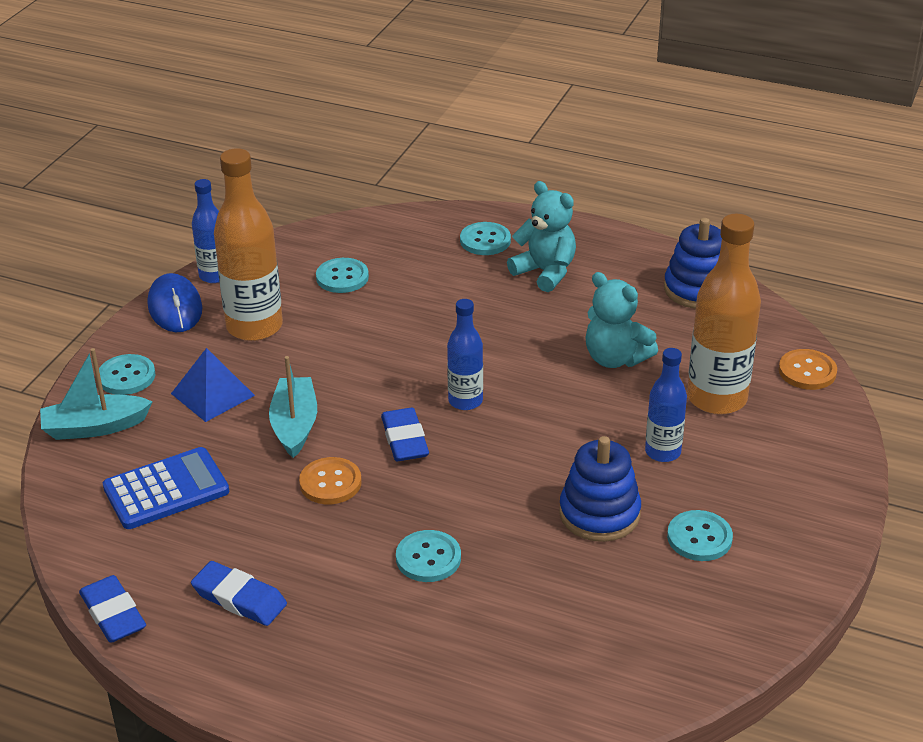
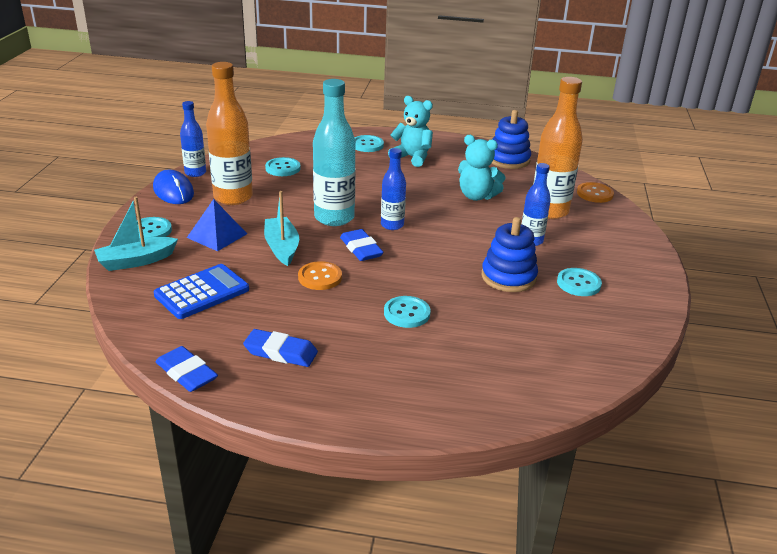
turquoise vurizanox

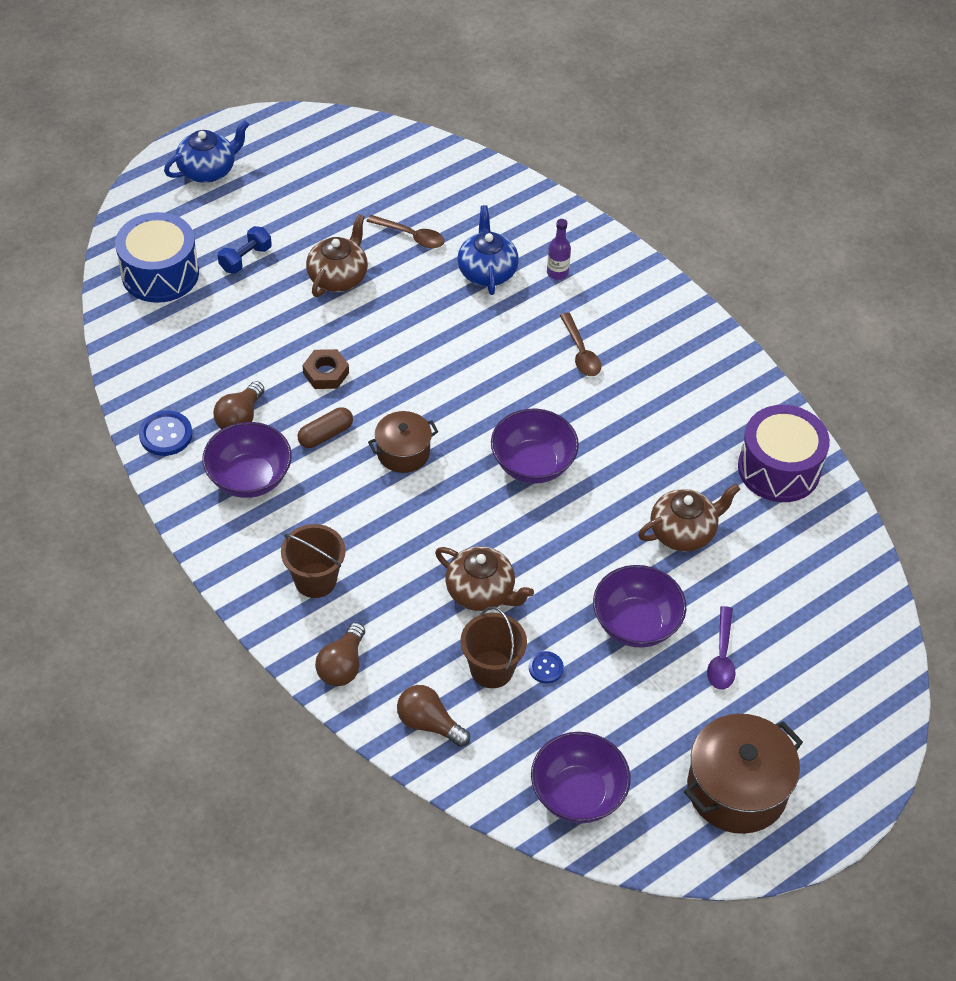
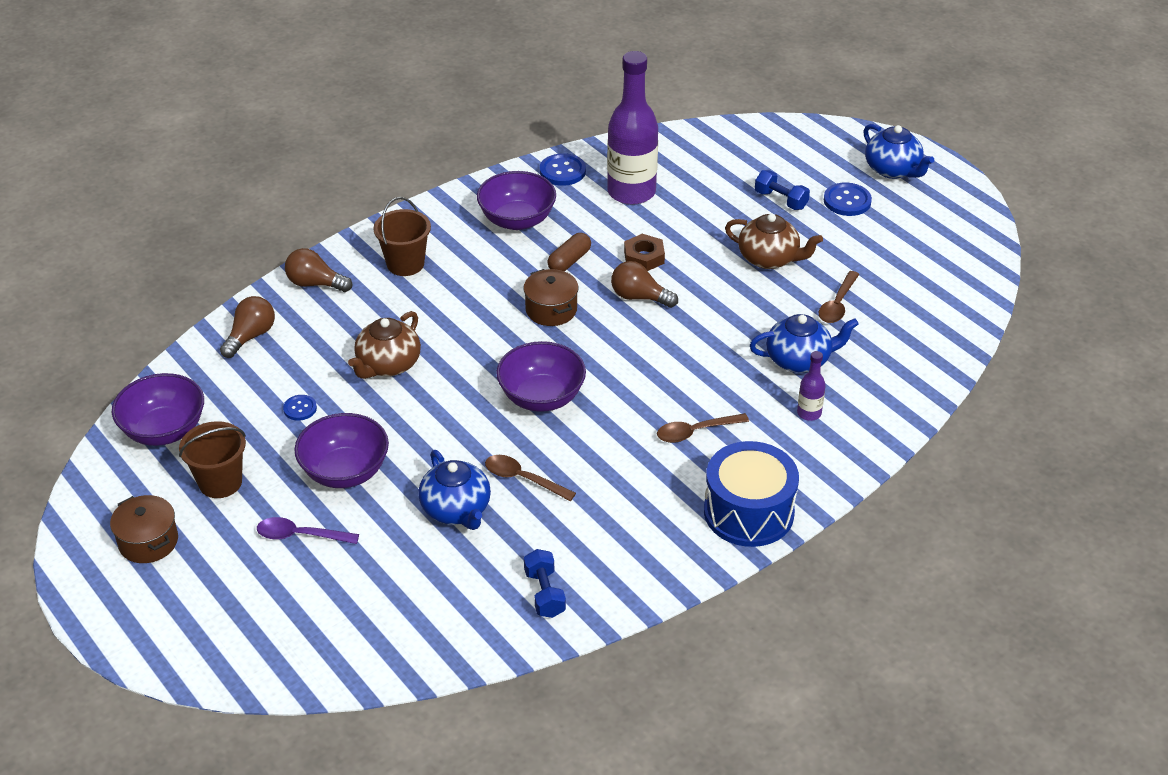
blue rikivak
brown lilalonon (3rd from left)
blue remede (1st from left)
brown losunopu
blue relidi (1st from left)
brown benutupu (1st from left)
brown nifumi (1st from left)
purple vurizanox (1st from left)
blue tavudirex (3rd from left)
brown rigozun (1st from left)

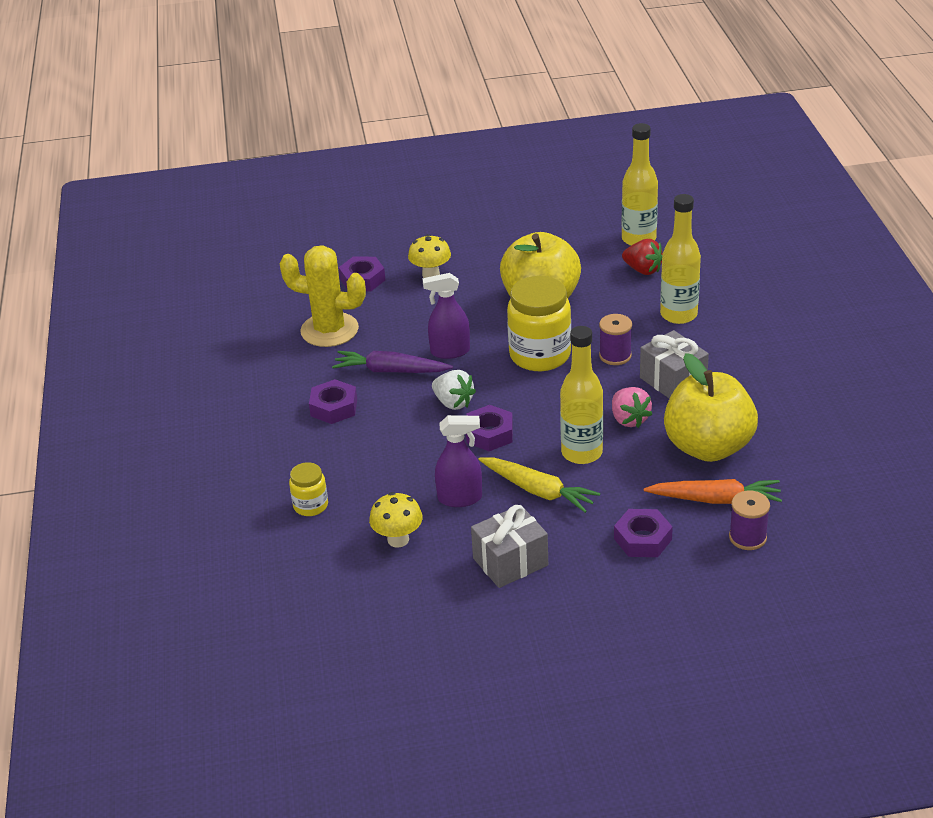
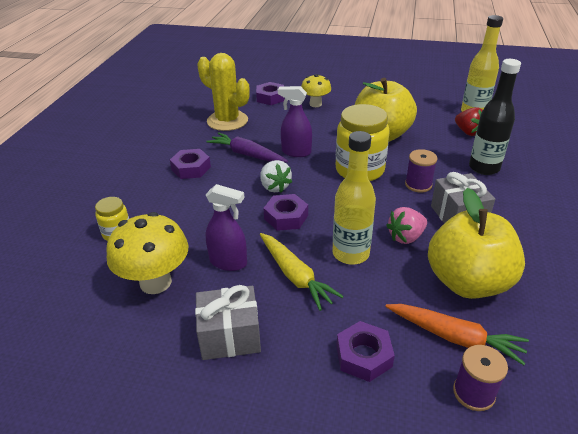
black vurizanox
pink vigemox
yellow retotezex (1st from left)

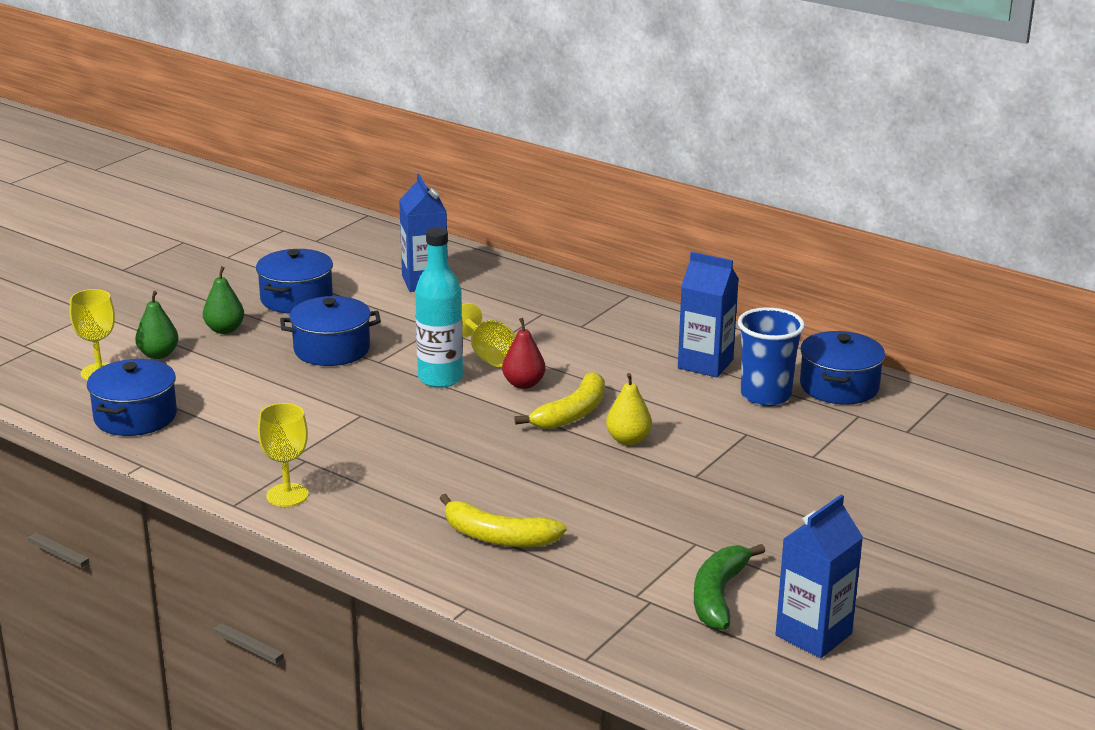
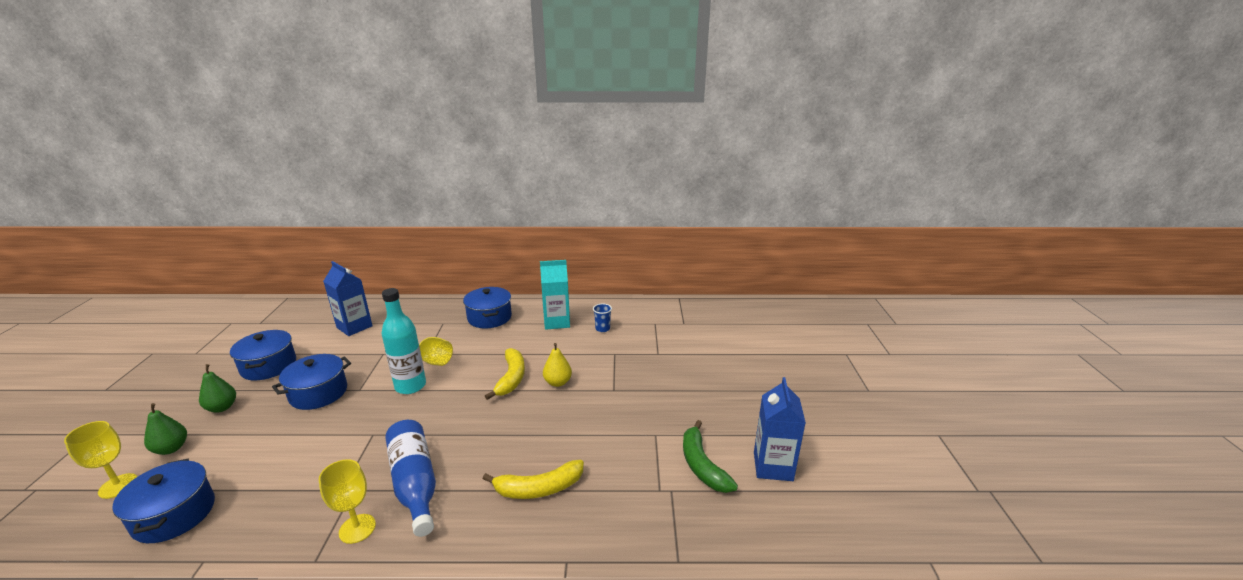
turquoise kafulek
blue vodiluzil
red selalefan
blue nifumi (4th from left)
blue vurizanox

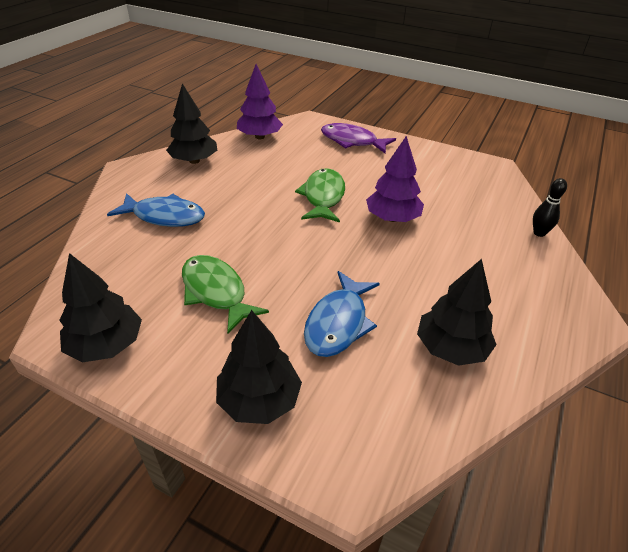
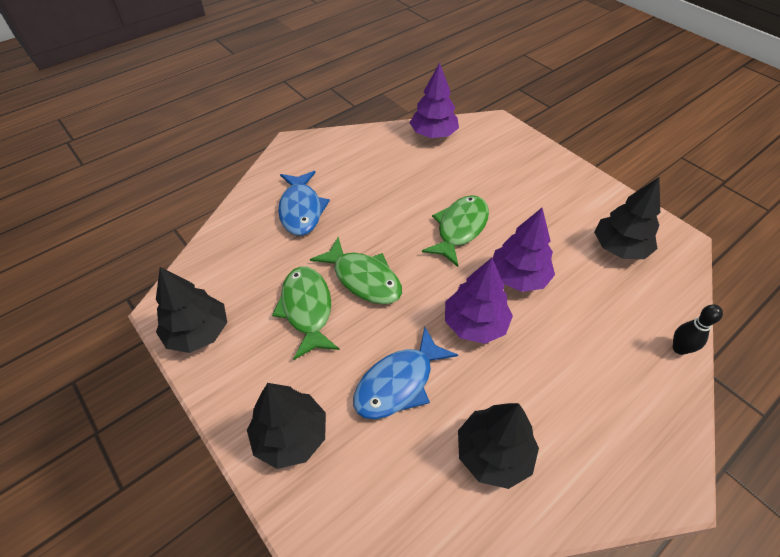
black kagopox (4th from left)
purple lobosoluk
blue lobosoluk (1st from left)
green lobosoluk (2nd from left)
purple kagopox (2nd from left)

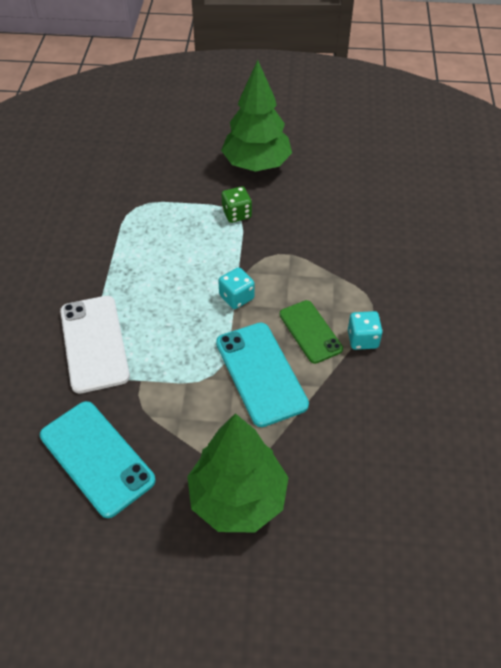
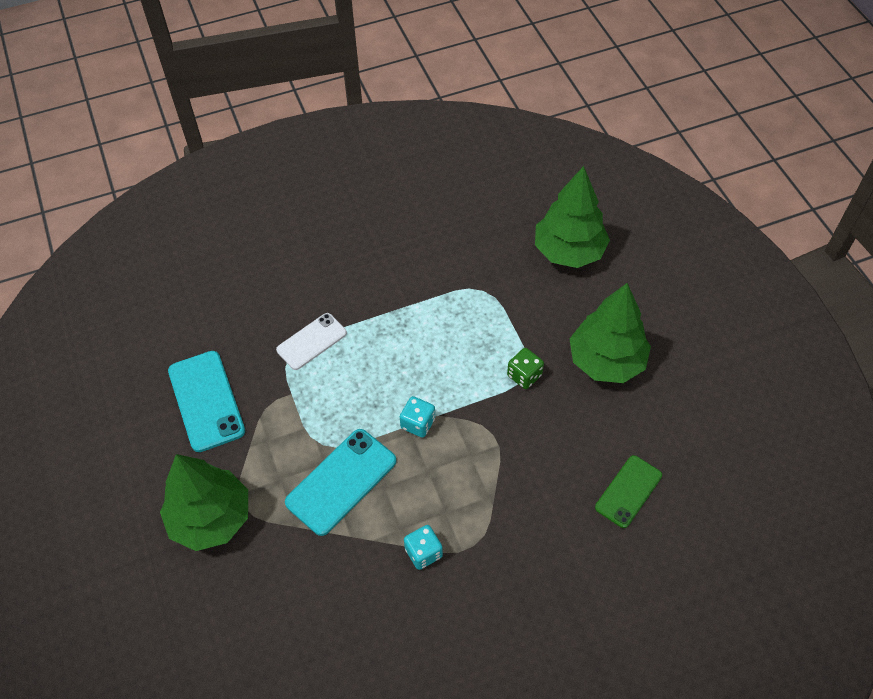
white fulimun
green fulimun
turquoise fulimun (1st from left)
green kagopox (2nd from left)

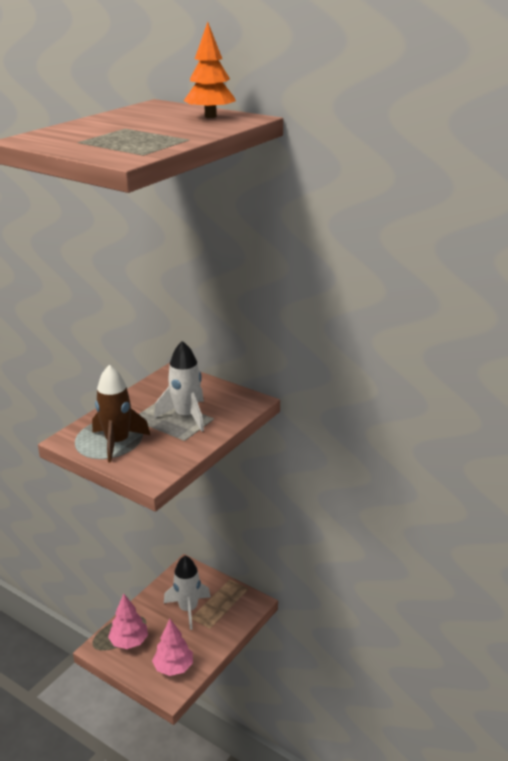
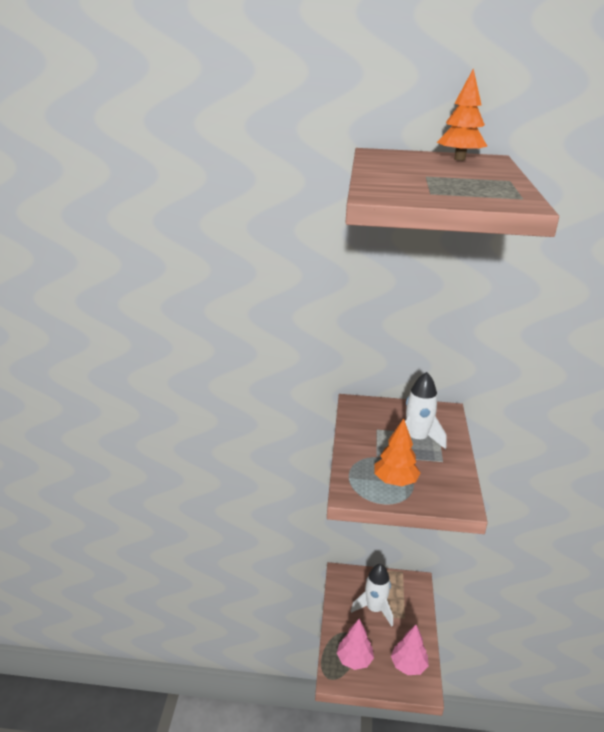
orange kagopox (1st from left)

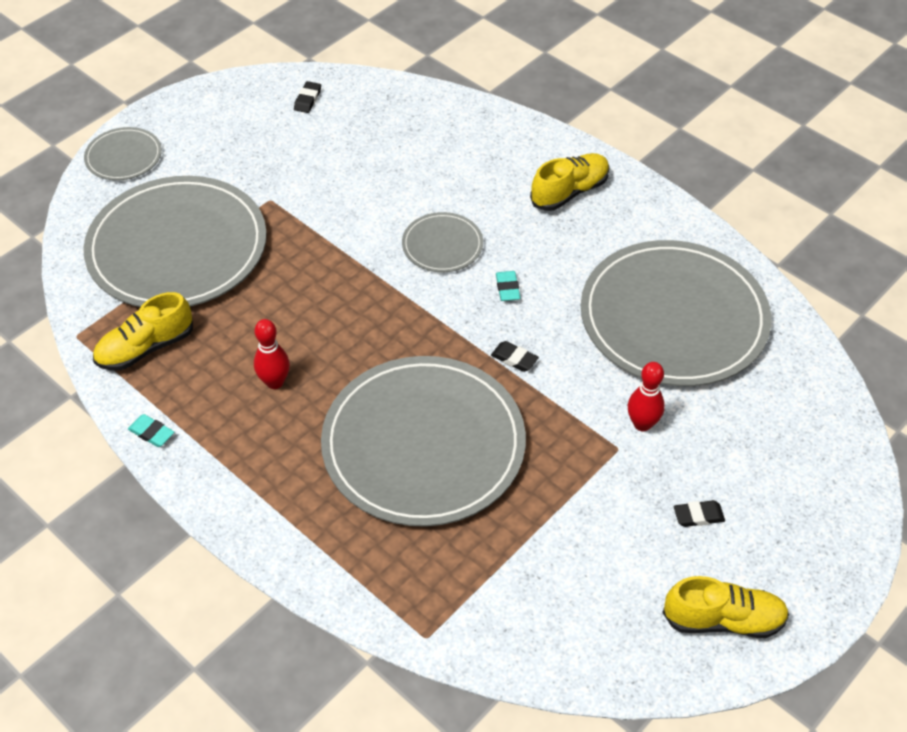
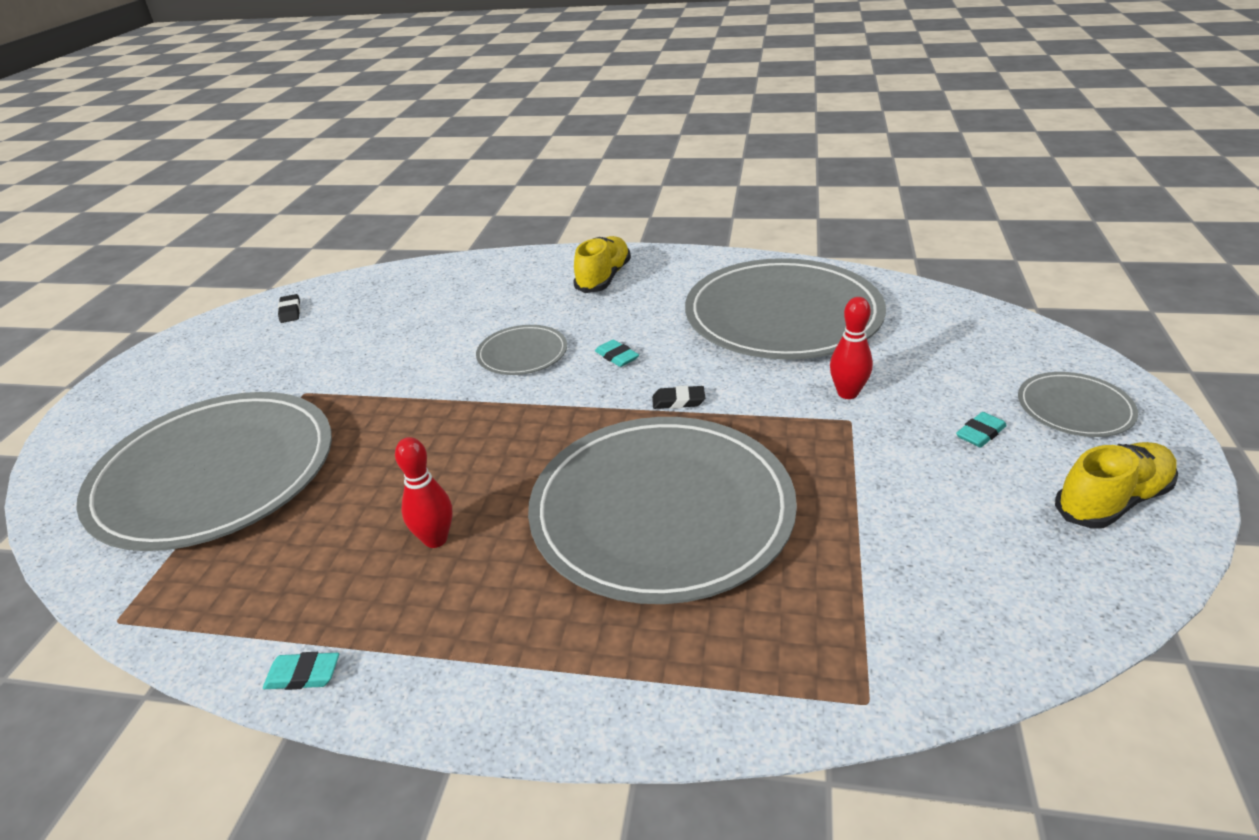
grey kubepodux (5th from left)
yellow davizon (1st from left in the first image)
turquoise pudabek (3rd from left)

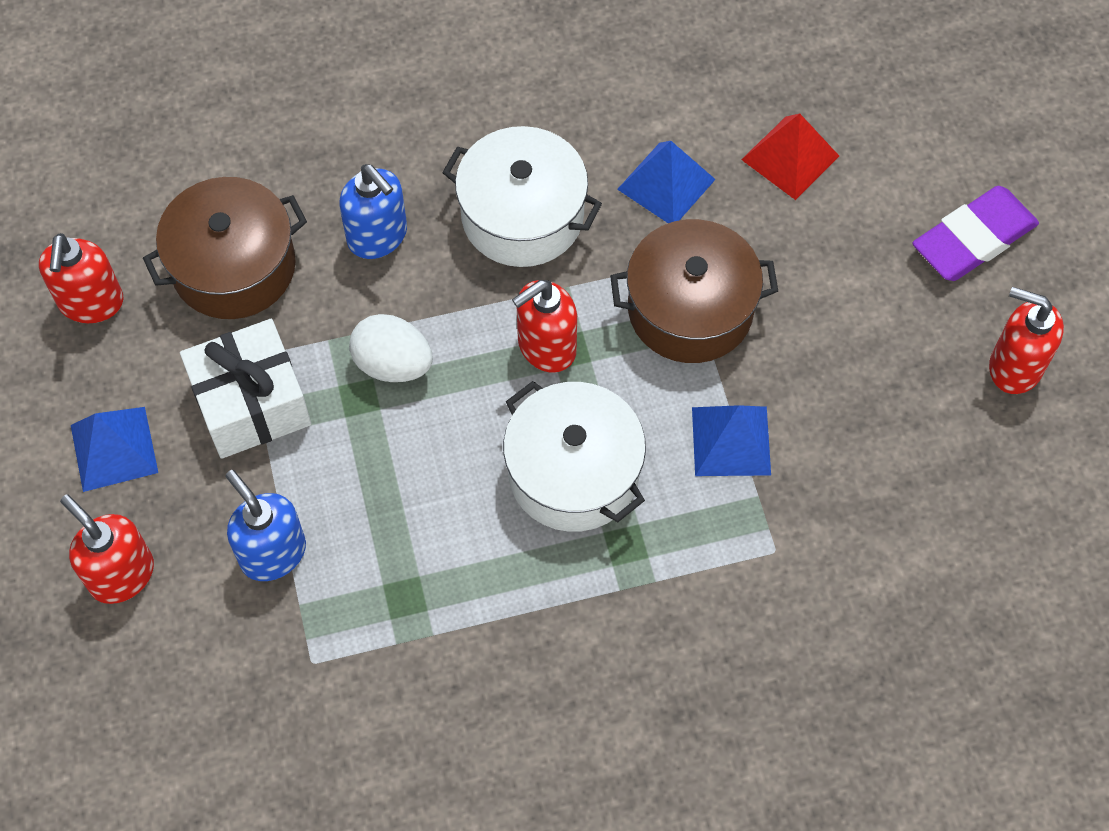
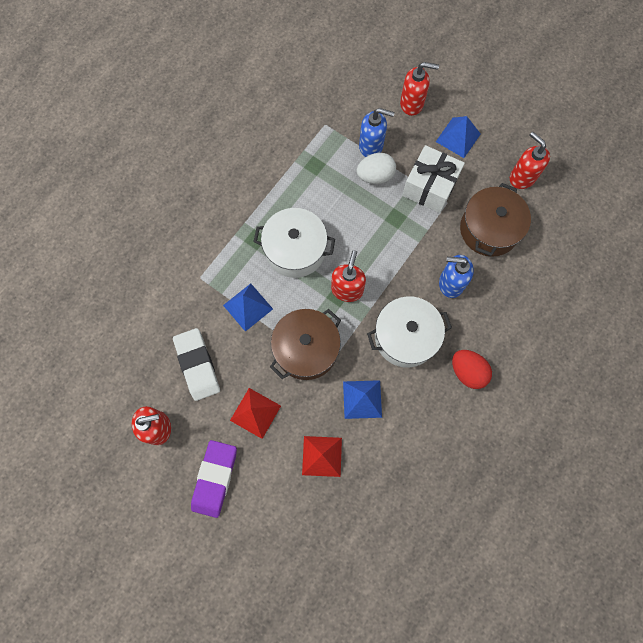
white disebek
white pudabek
red disebek
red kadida (1st from left)

